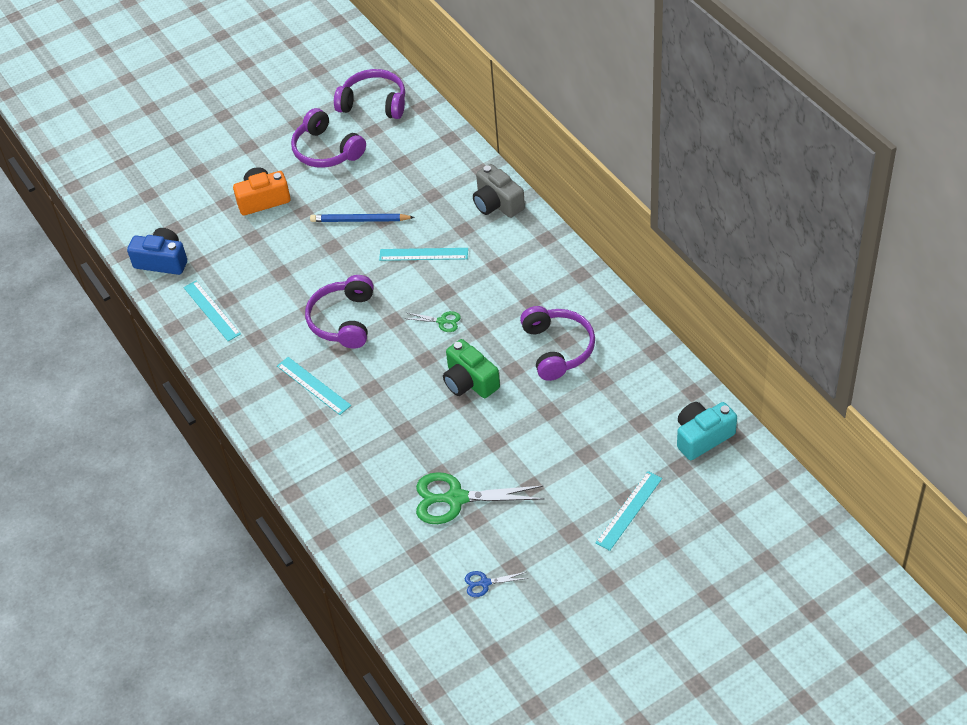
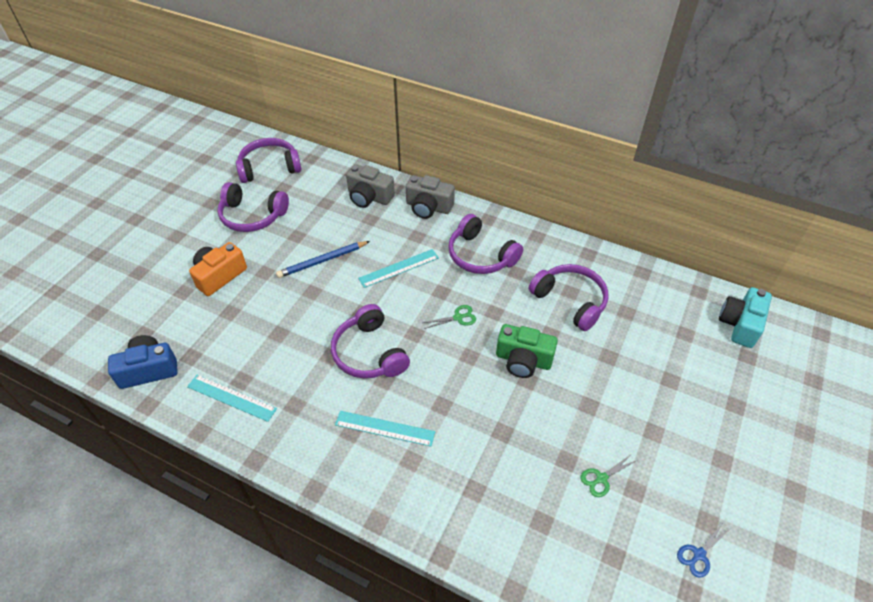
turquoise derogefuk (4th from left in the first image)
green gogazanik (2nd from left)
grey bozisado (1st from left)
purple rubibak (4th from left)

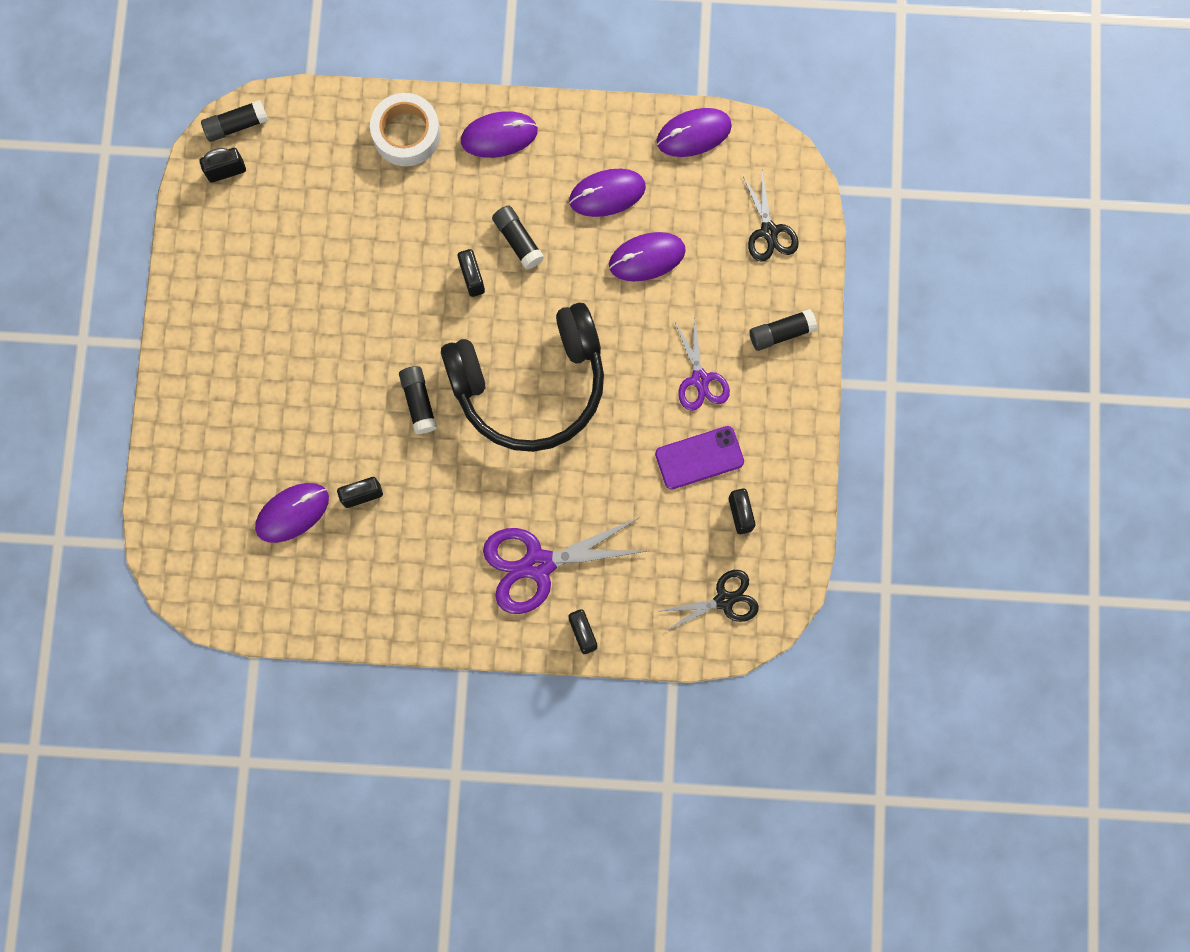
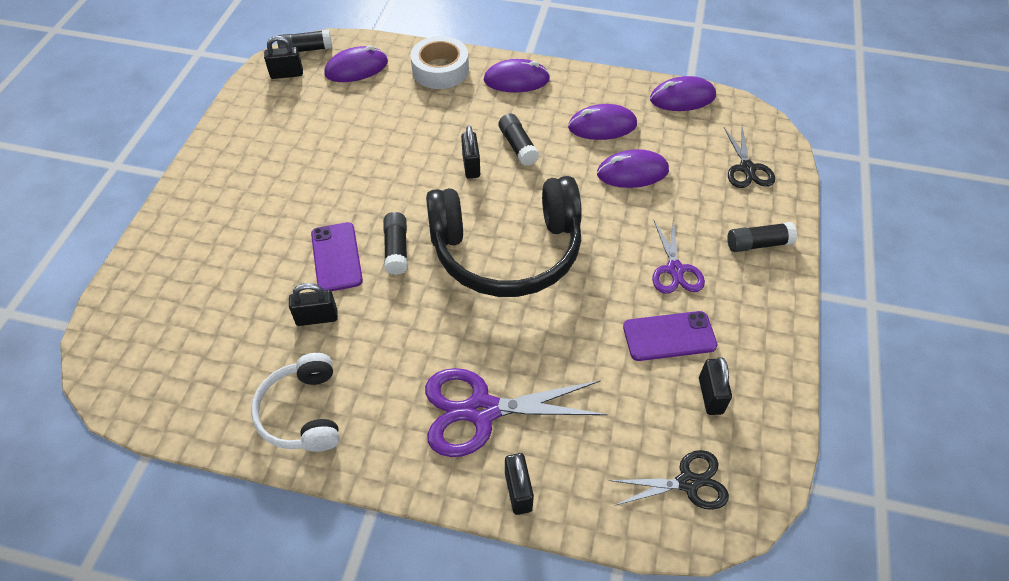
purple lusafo (1st from left)
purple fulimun (1st from left)
white rubibak

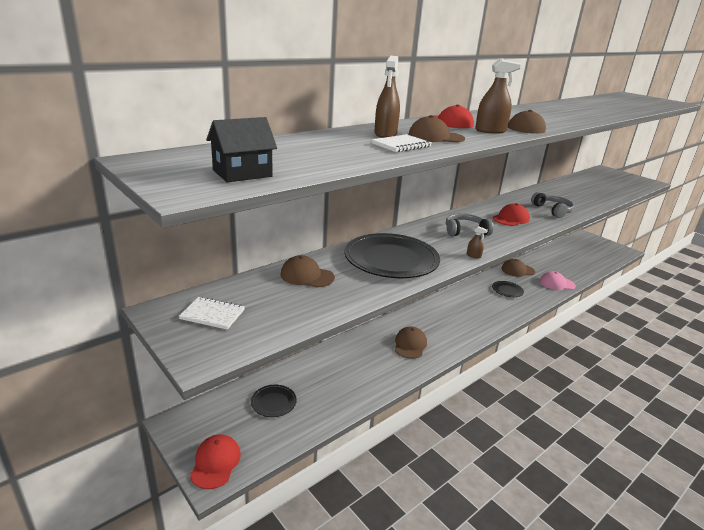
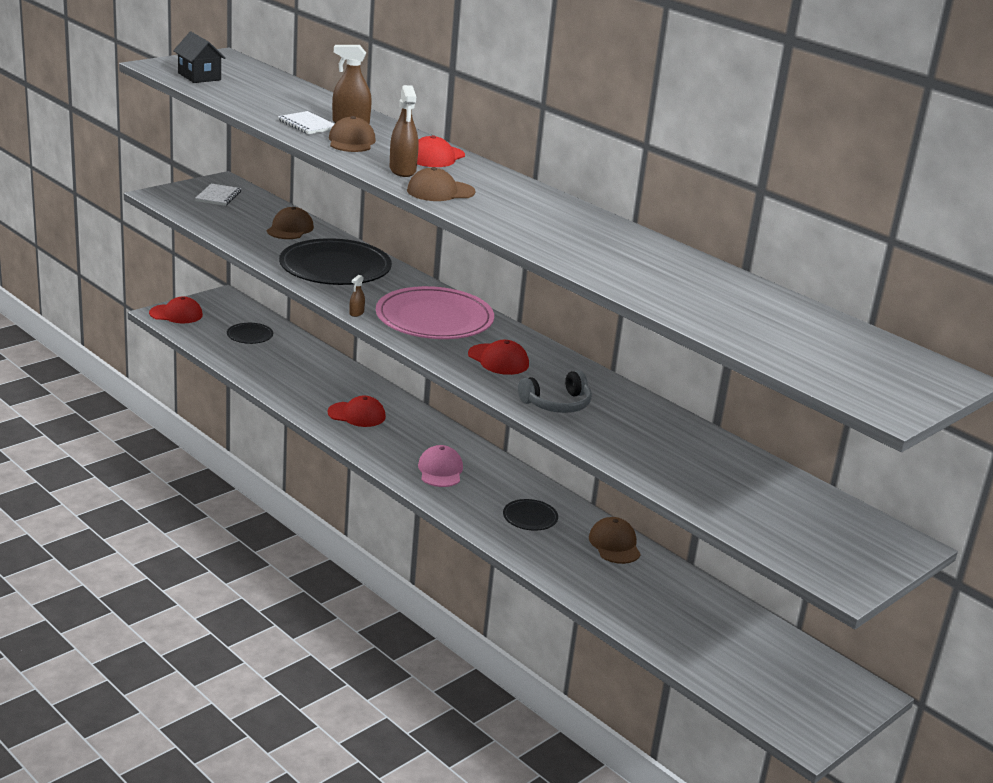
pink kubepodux
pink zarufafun
red zarufafun (2nd from left)

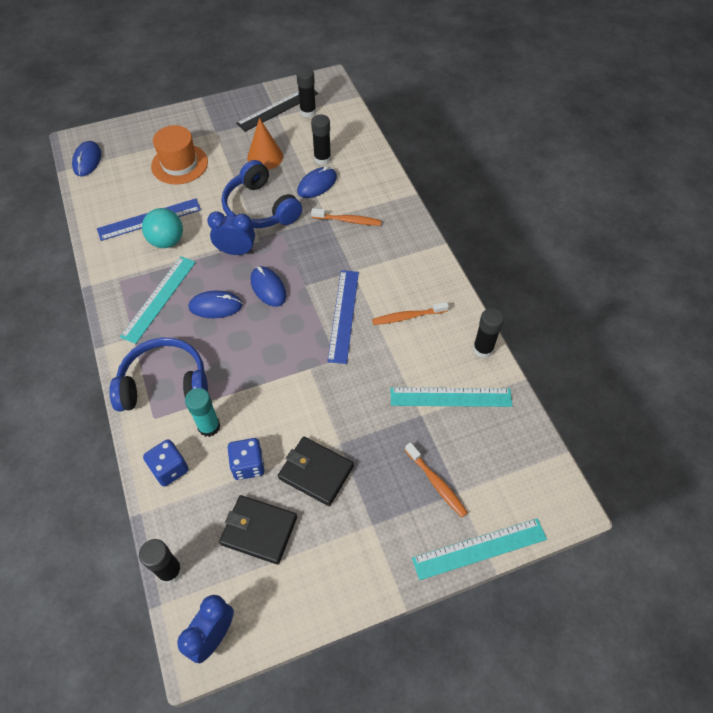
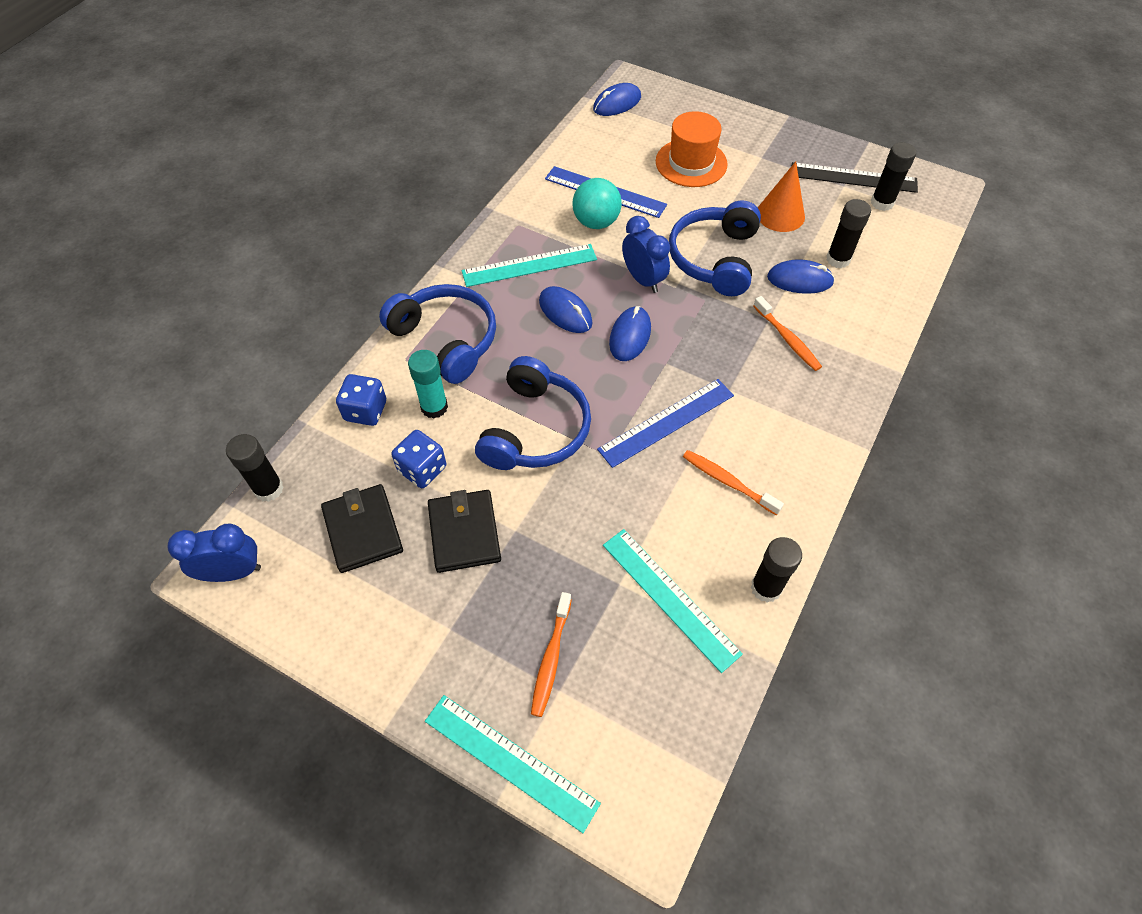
blue rubibak (2nd from left)

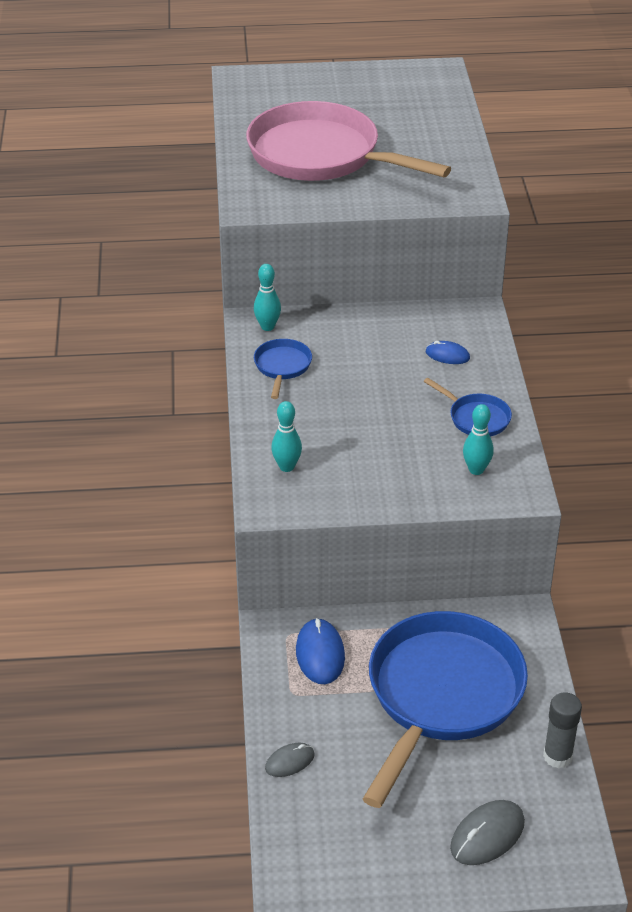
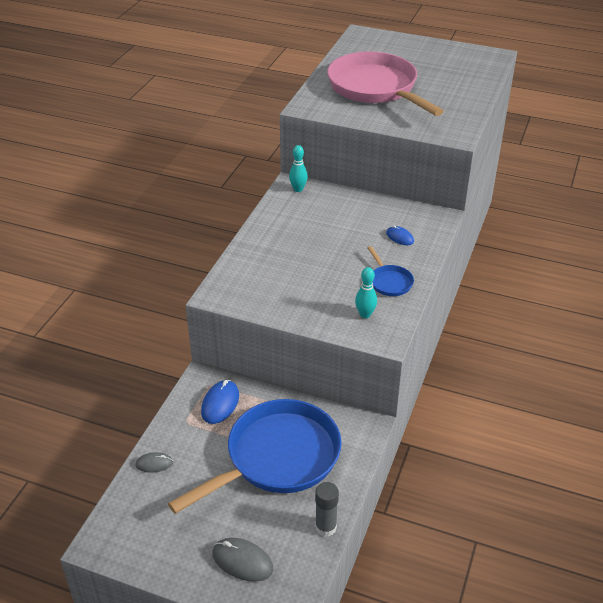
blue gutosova (1st from left in the first image)
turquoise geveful (2nd from left in the first image)
grey lusafo (2nd from left)

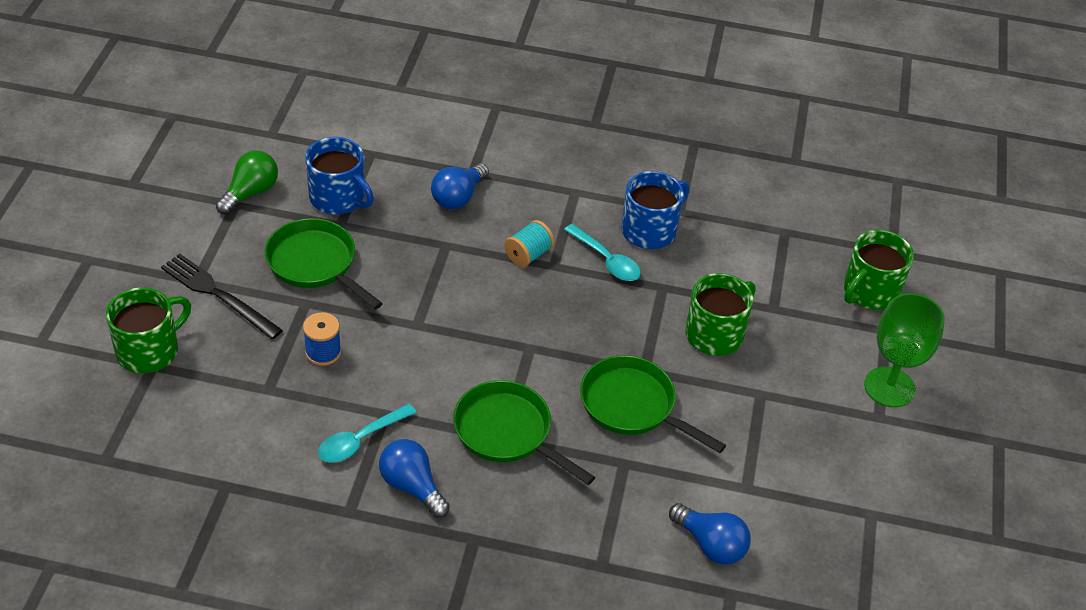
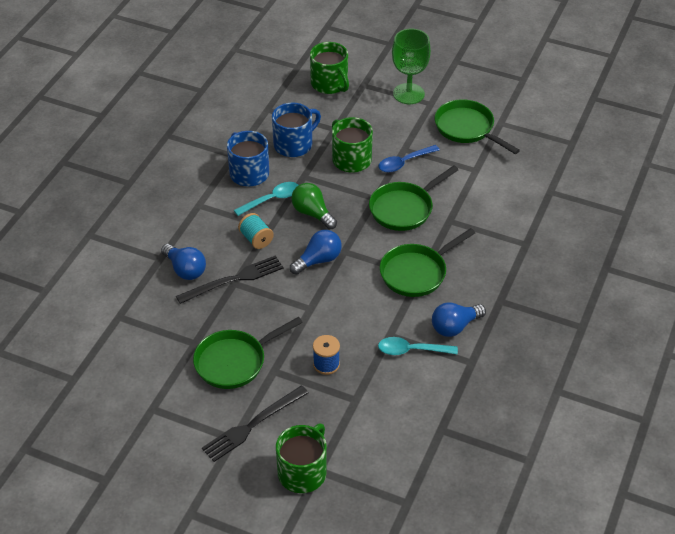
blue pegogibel (2nd from left)
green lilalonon
green pegogibel (1st from left)
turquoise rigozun (2nd from left)
blue lilalonon (2nd from left)
green gutosova (4th from left)
blue rigozun
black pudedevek (1st from left)

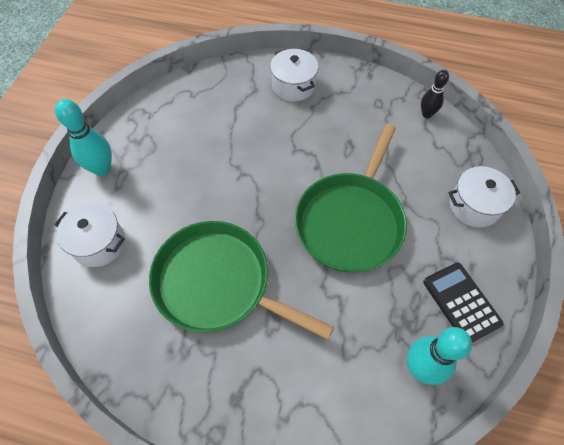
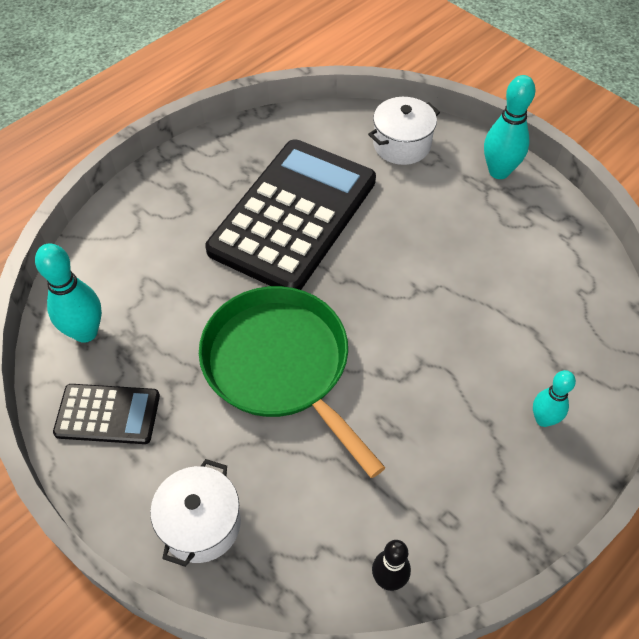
turquoise geveful (3rd from left)
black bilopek (2nd from left)

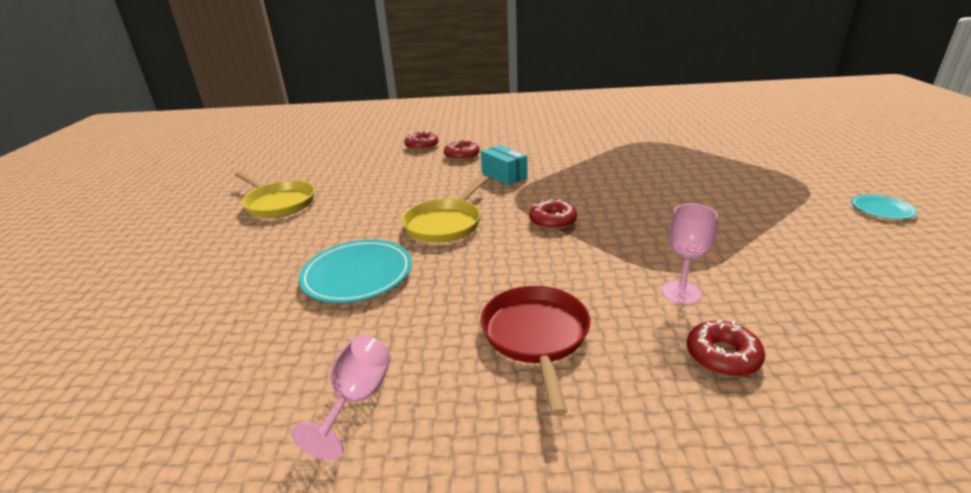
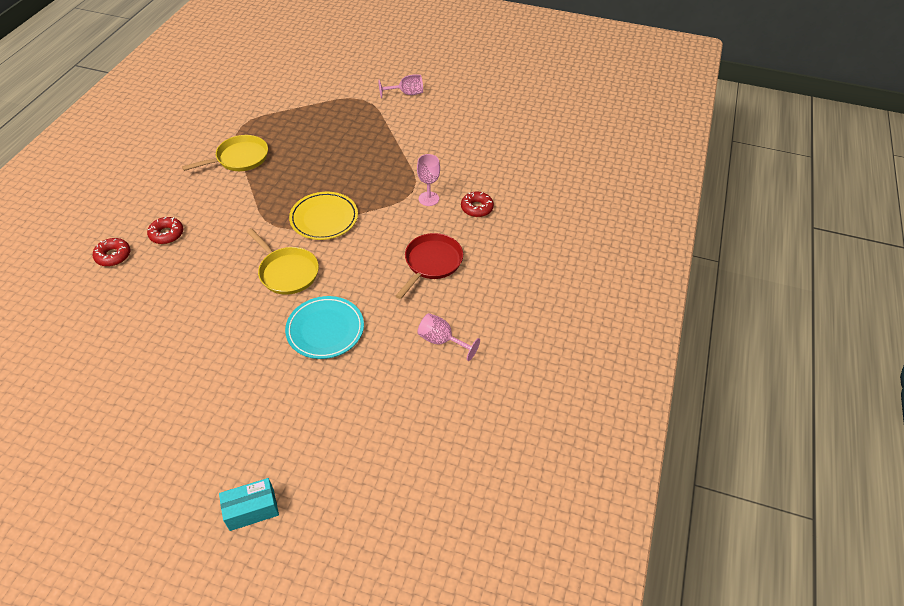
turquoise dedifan
yellow gutosova (1st from left)
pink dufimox (1st from left)
yellow kubepodux
red gutosova

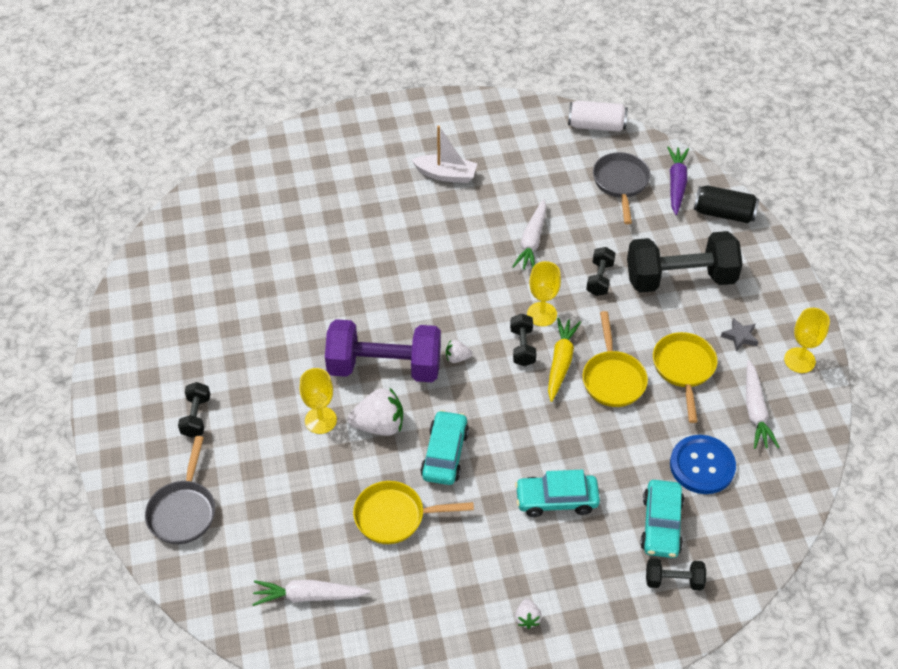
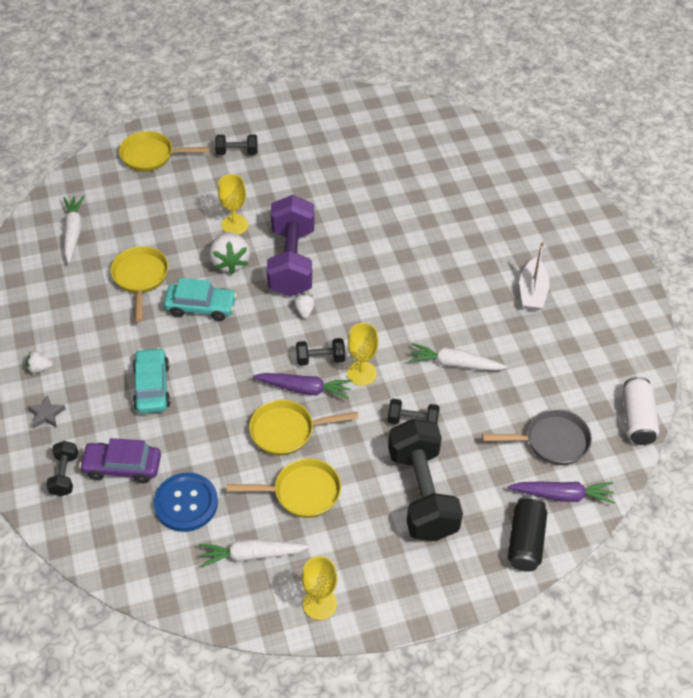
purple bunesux (1st from left)
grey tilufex
yellow gutosova (2nd from left)
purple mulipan

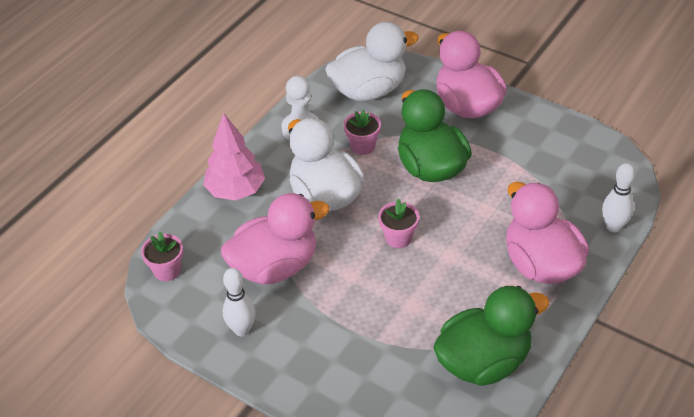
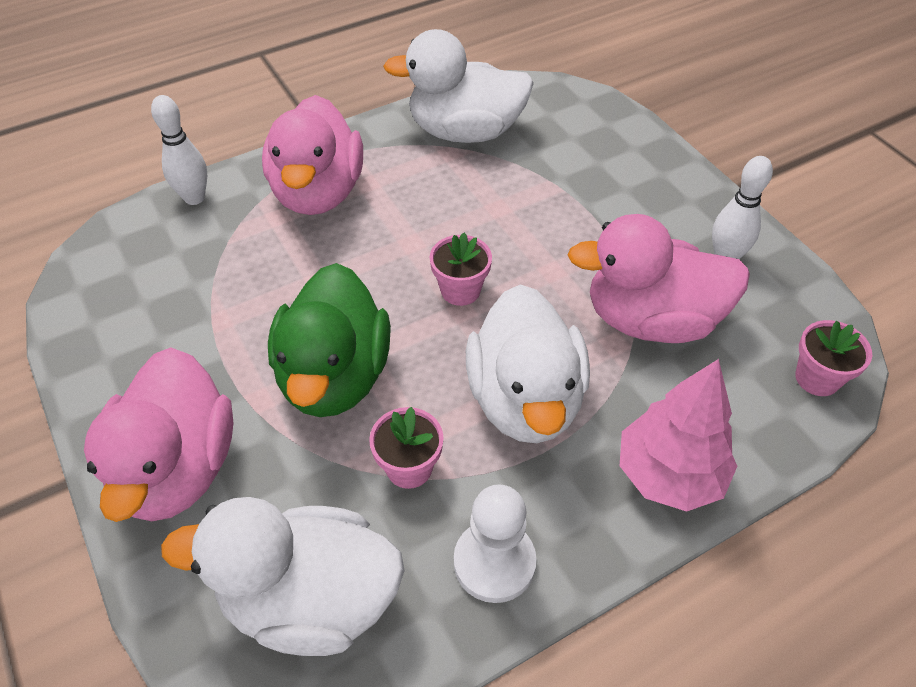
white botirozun (2nd from left)

